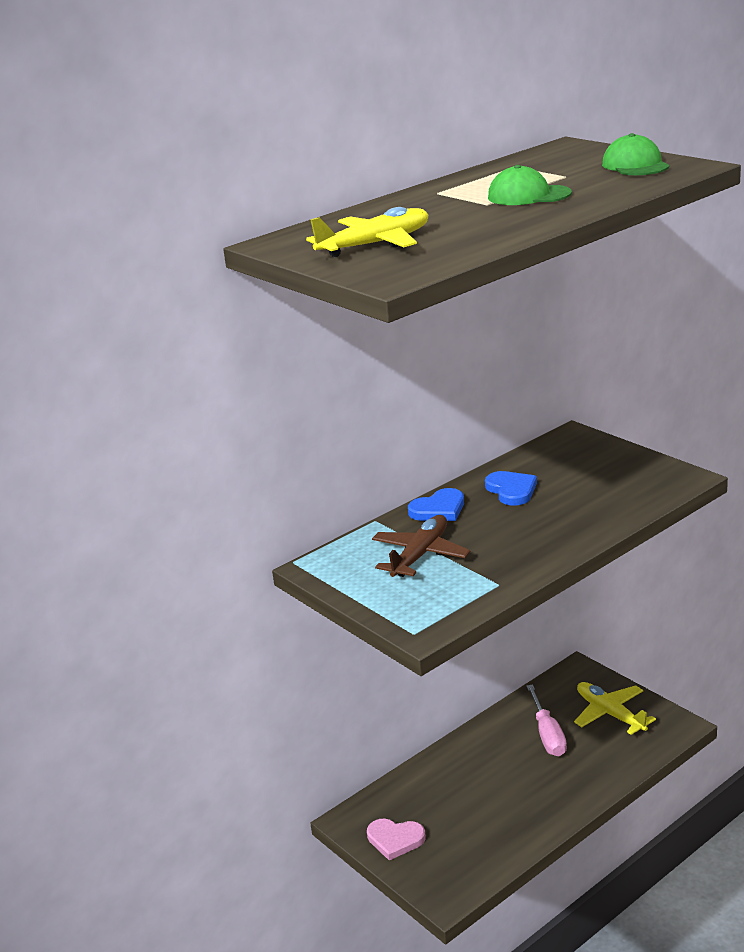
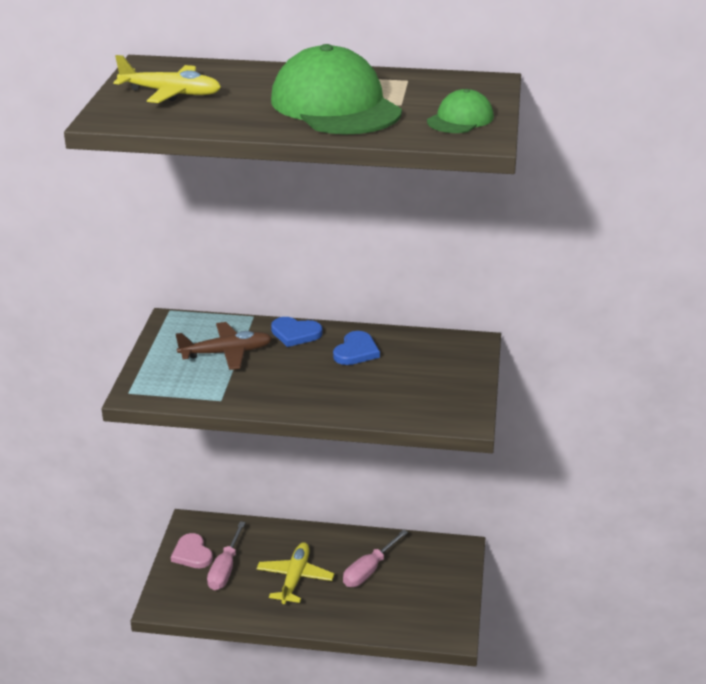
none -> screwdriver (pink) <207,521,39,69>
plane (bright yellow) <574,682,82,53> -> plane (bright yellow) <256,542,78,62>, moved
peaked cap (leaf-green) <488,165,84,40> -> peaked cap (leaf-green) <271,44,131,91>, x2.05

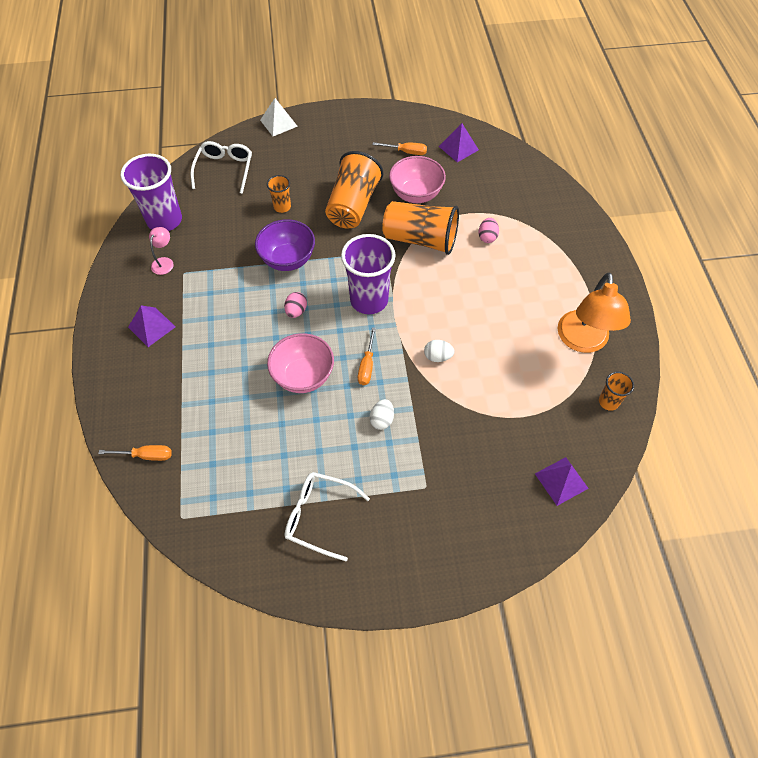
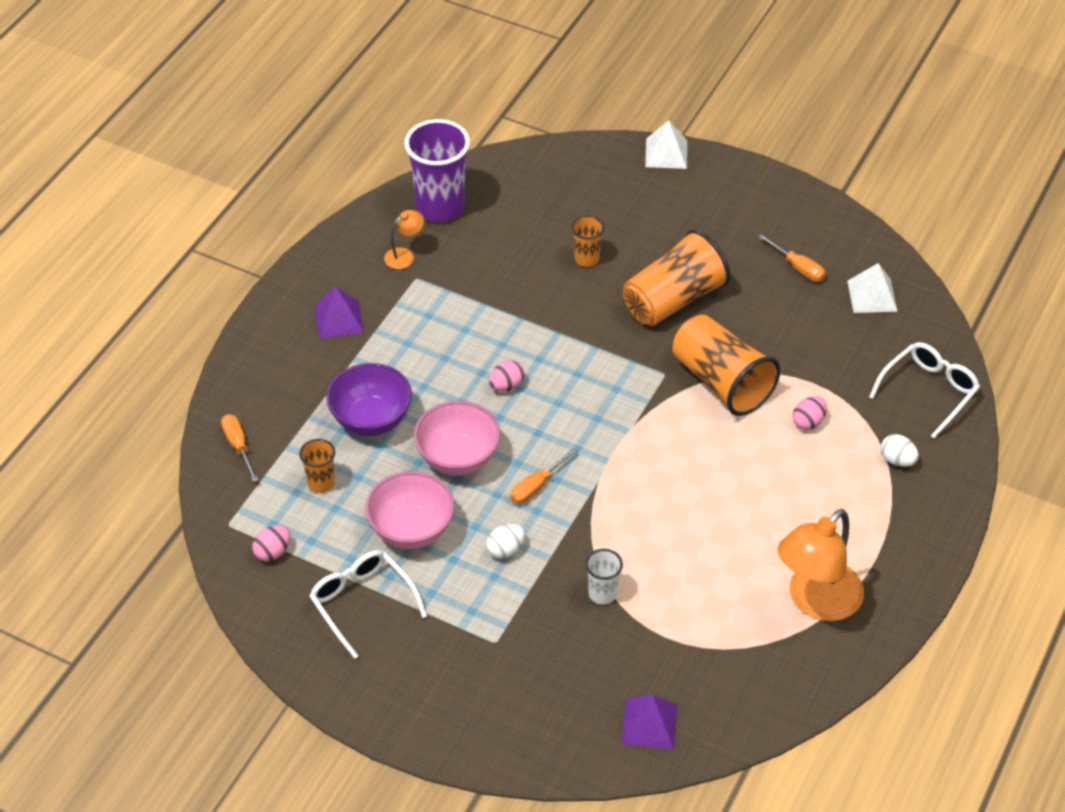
tumbler (violet) <341,234,55,80> -> none
none -> toy egg (pink) <252,526,39,35>
none -> tumbler (white) <585,549,38,56>
eyeglasses (white) <190,141,62,53> -> eyeglasses (white) <869,342,111,97>, moved
bowl (violet) <255,219,60,52> -> bowl (violet) <326,363,86,73>, moved
bowl (pink) <389,156,57,47> -> bowl (pink) <365,471,90,78>, moved
toy egg (white) <424,340,31,22> -> toy egg (white) <881,434,38,33>, moved
tumbler (bright orange) <599,372,35,39> -> tumbler (bright orange) <299,439,36,54>, moved
lamp (pink) <149,227,24,48> -> lamp (bright orange) <384,210,40,59>
pyramid (violet) <439,123,40,39> -> pyramid (white) <847,263,51,50>
screwdriver (bright orange) <98,445,74,16> -> screwdriver (bright orange) <221,414,38,68>, 150 degrees counterclockwise

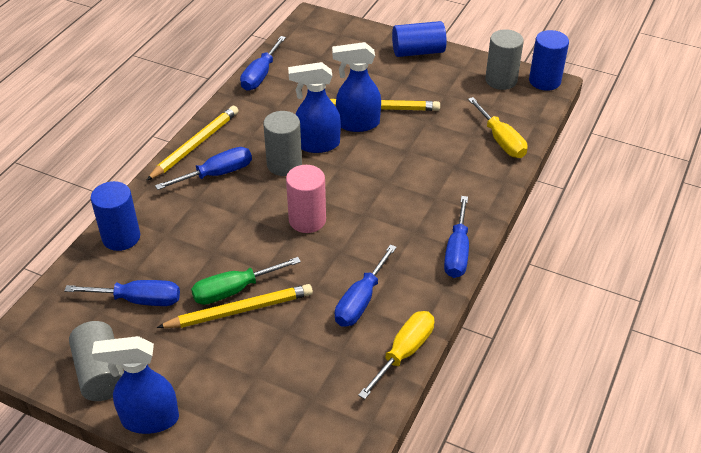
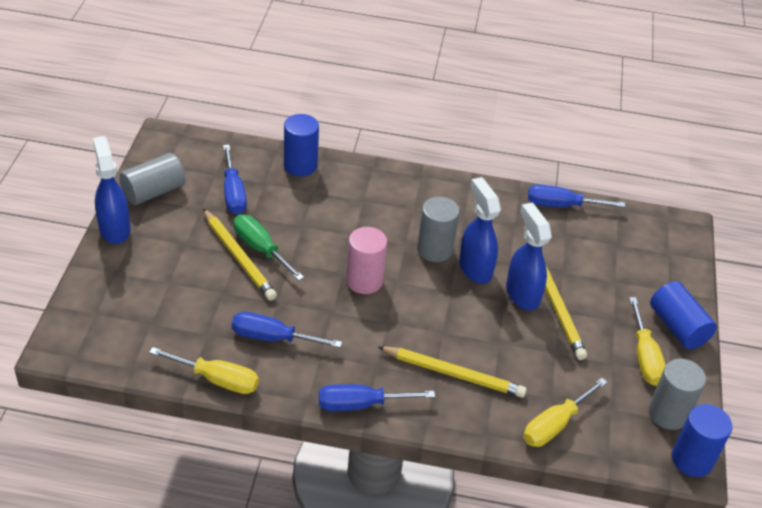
screwdriver (cobalt) <155,147,97,43> -> none
none -> screwdriver (bright yellow) <629,297,37,89>
wooden pencil (bright yellow) <146,106,93,75> -> wooden pencil (bright yellow) <378,346,149,52>, moved

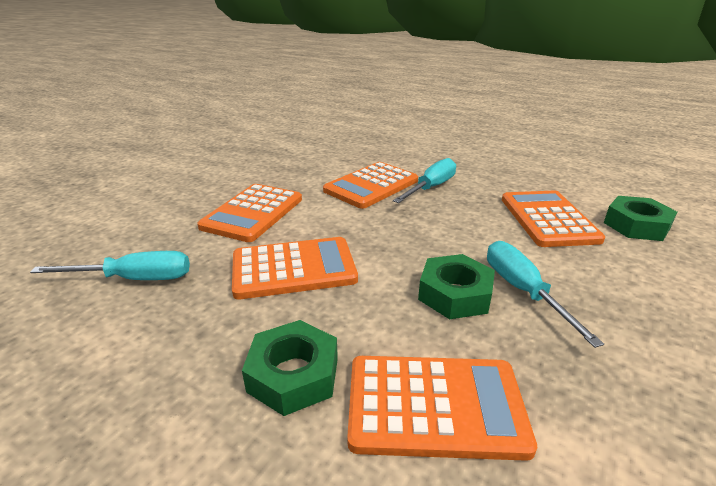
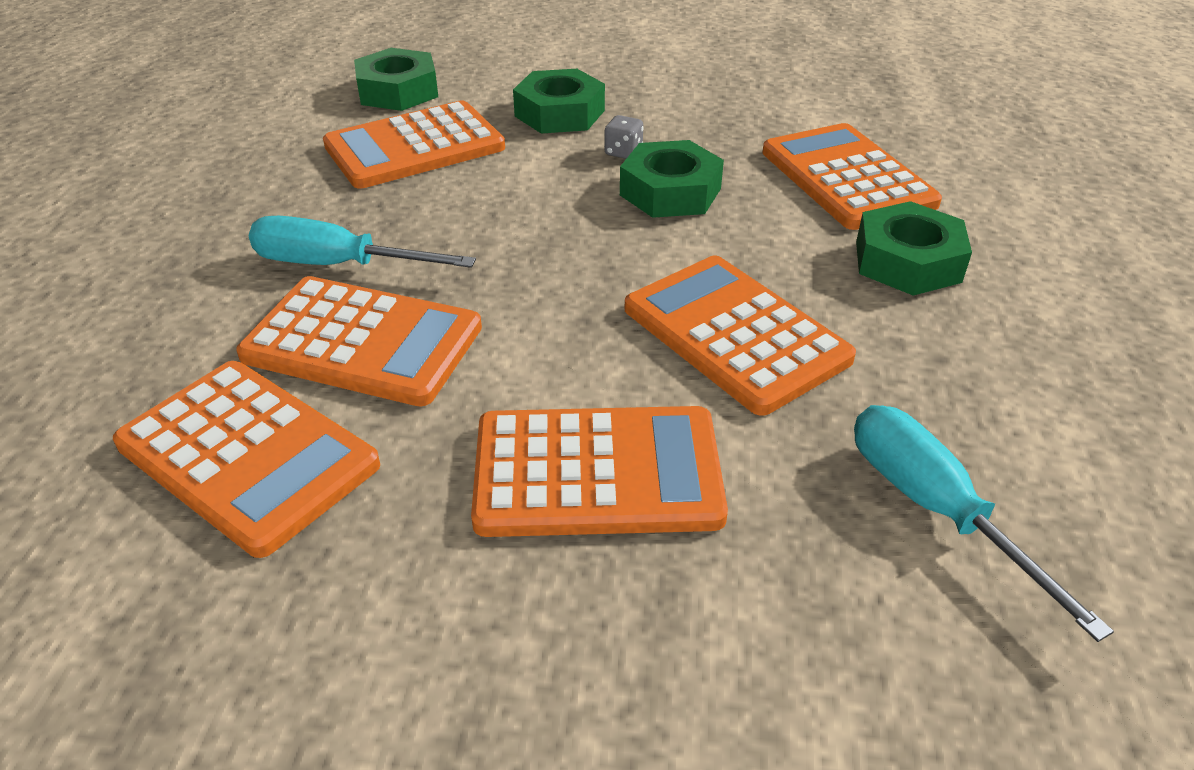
none -> calculator (bright orange) <113,361,267,197>
none -> hex nut (leaf-green) <513,69,92,65>
screwdriver (aqua) <487,241,117,107> -> die (grey) <604,115,40,44>

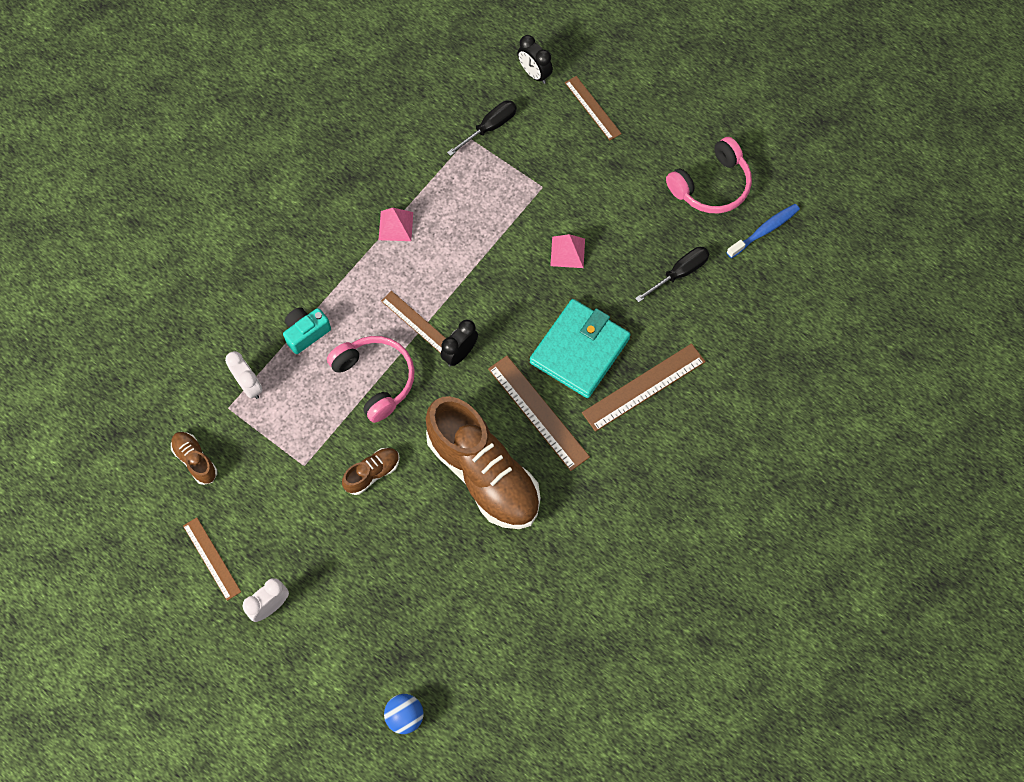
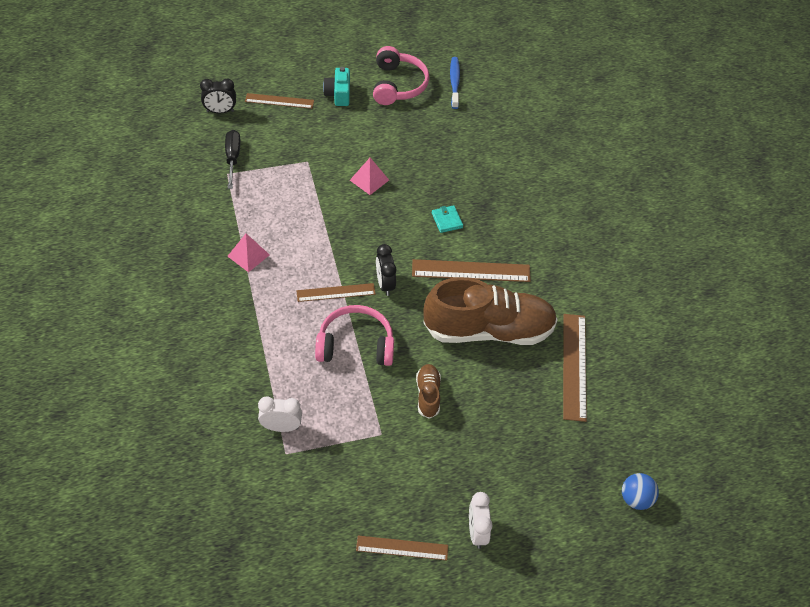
shoe (dark brown) <171,432,46,53> -> none
screwdriver (jet-black) <635,247,74,56> -> none
photo camera (aqua) <283,307,48,47> -> photo camera (aqua) <323,67,27,39>, moved
straightedge (dark brown) <582,343,124,89> -> straightedge (dark brown) <563,314,24,108>, moved
billfold (aqua) <530,299,101,99> -> billfold (aqua) <432,205,31,28>, x0.41

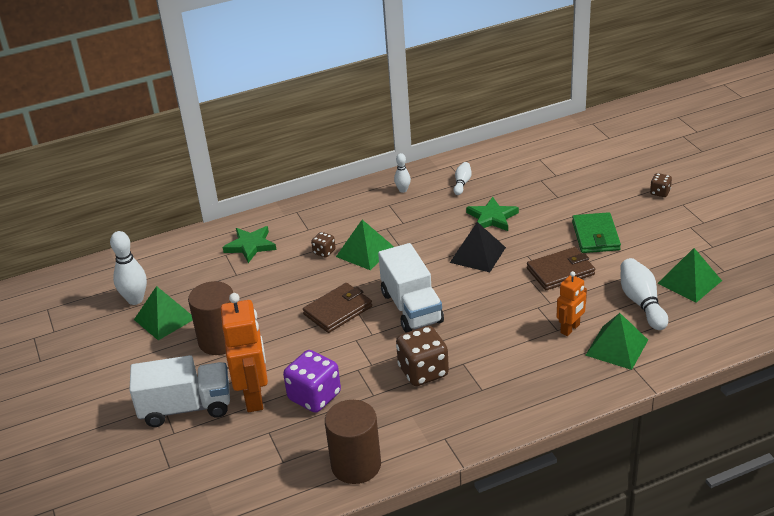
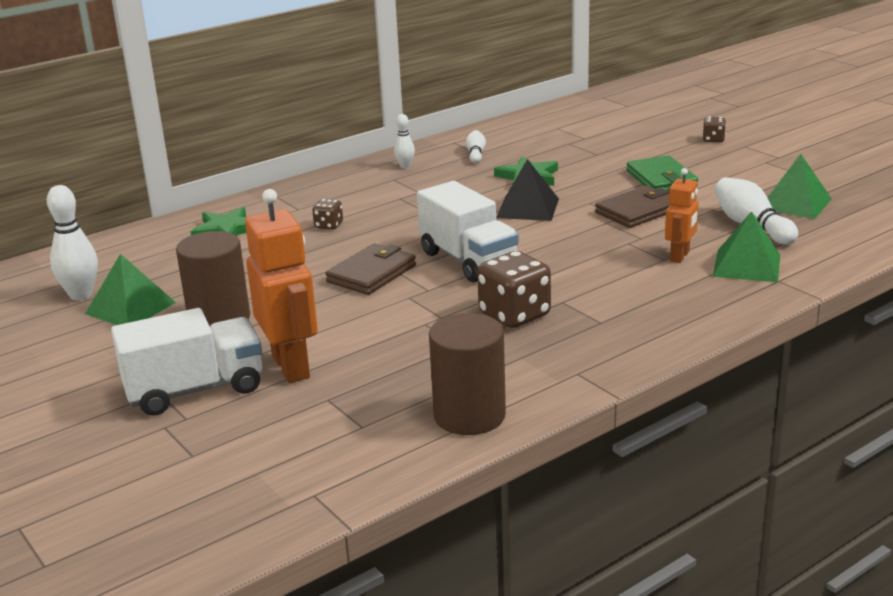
die (violet) <283,350,58,63> -> none
pyramid (leaf-green) <336,220,58,50> -> none

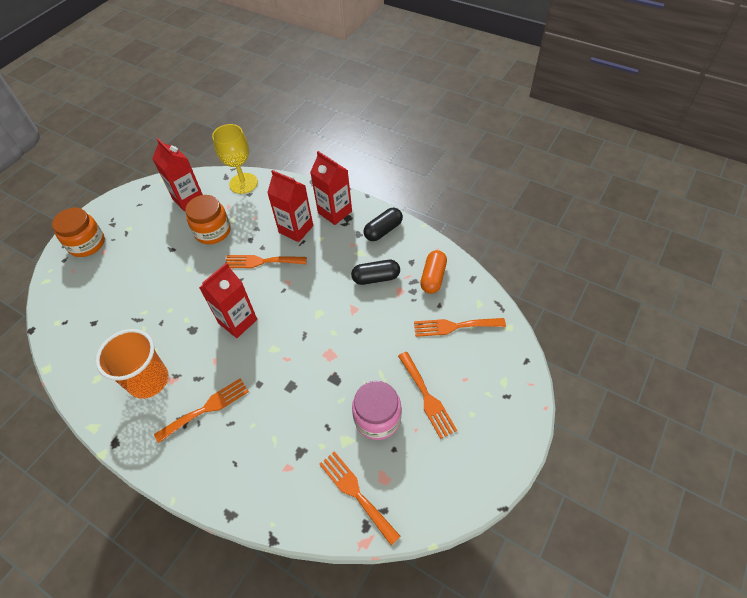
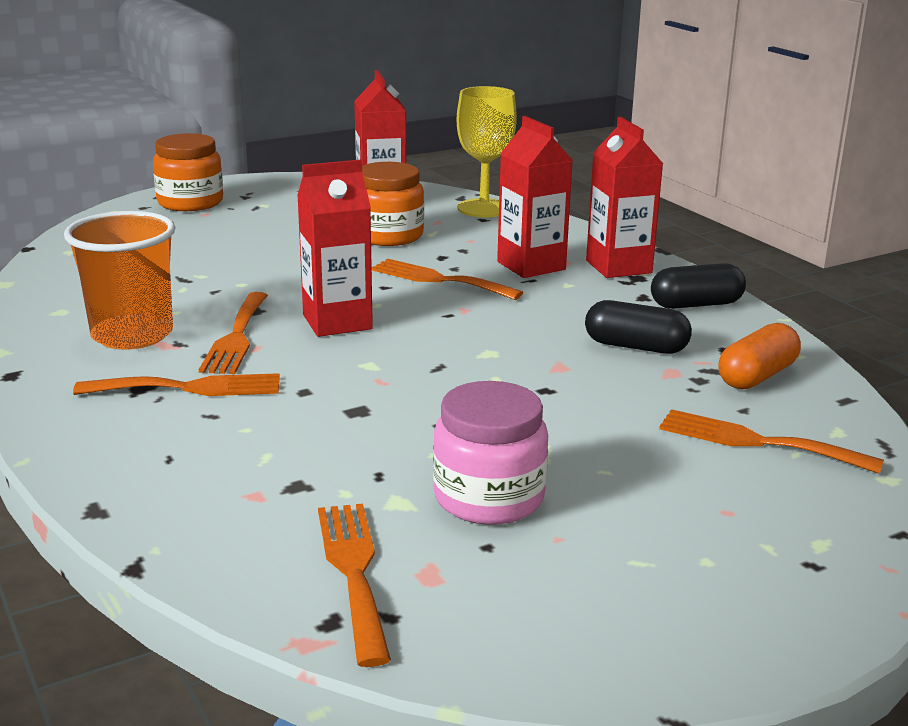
dinner fork (bright orange) <398,352,59,87> -> dinner fork (bright orange) <199,292,69,82>, moved

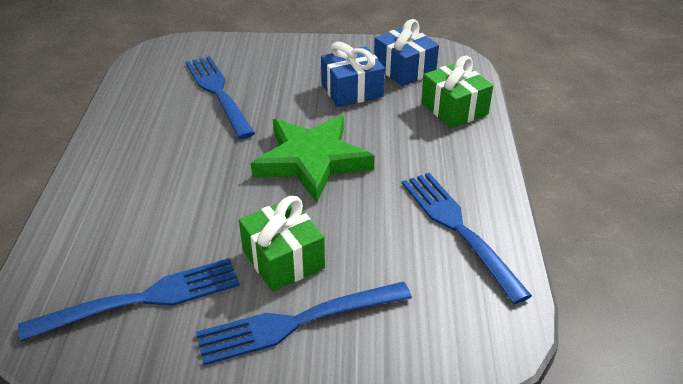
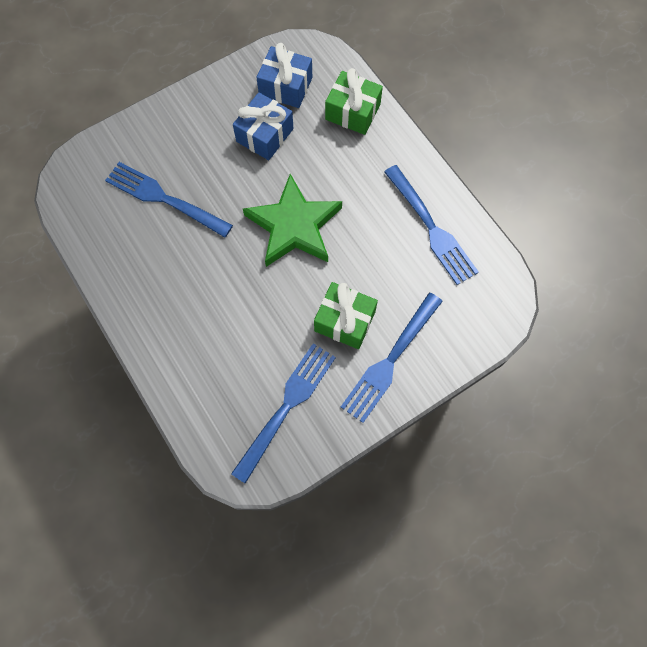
dinner fork (cobalt) <402,173,130,131> -> dinner fork (cobalt) <384,165,95,120>, 150 degrees counterclockwise

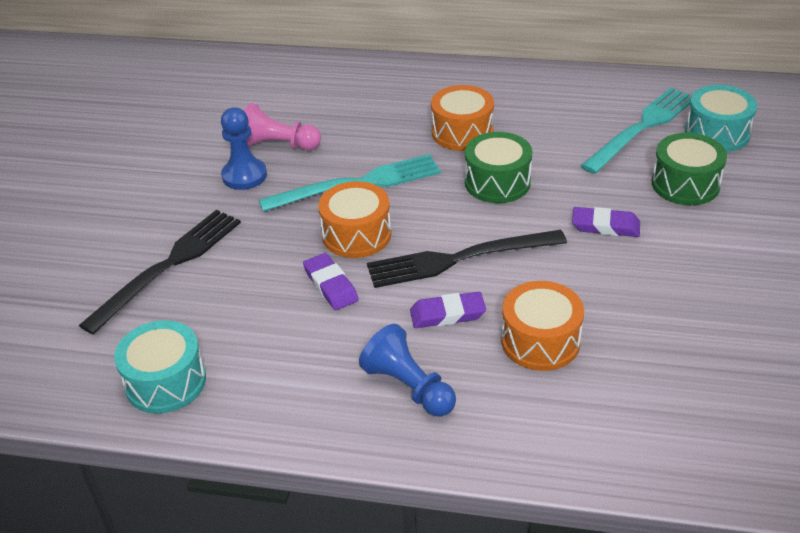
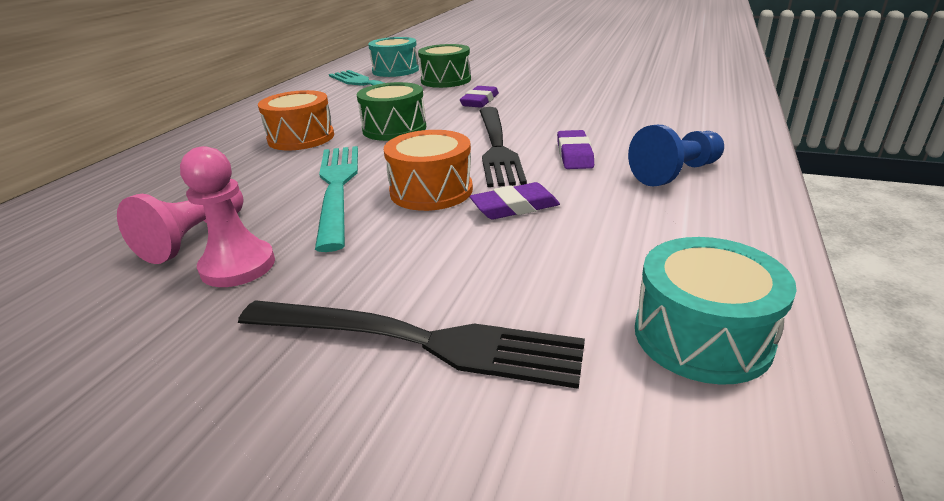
snare drum (bright orange) <501,281,83,90> -> none
game pawn (cobalt) <221,107,46,83> -> game pawn (pink) <180,146,95,141>
dinner fork (jet-black) <79,210,162,124> -> dinner fork (jet-black) <238,300,347,89>, 150 degrees clockwise

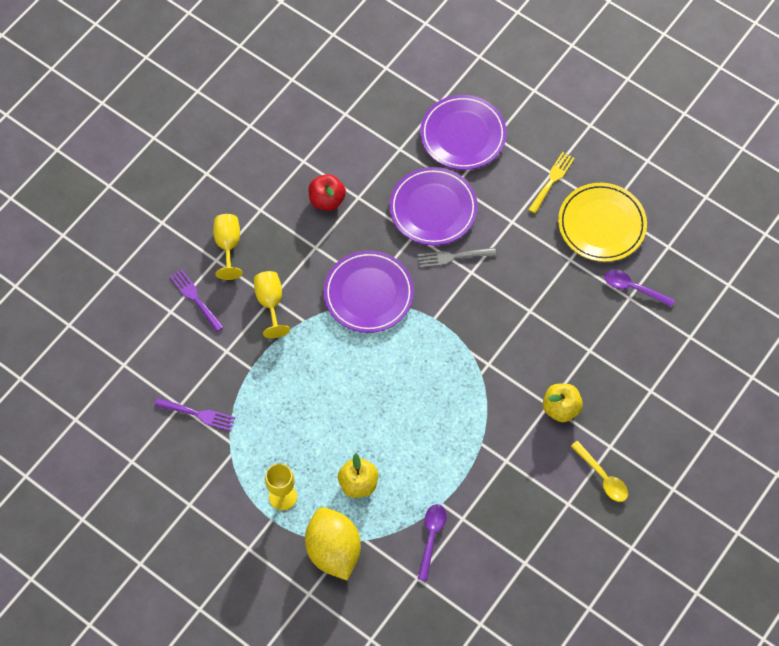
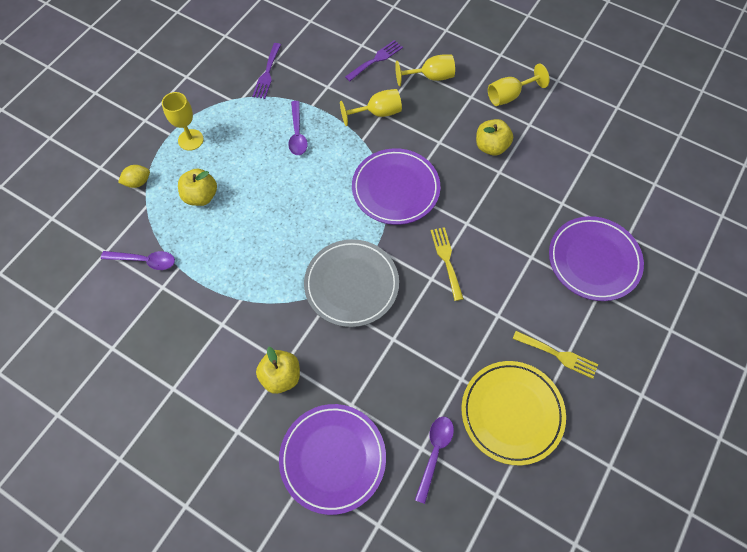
teaspoon (bright yellow) <571,441,57,61> -> none
none -> teaspoon (violet) <288,101,20,54>
none -> flat dish (grey) <304,239,95,88>
none -> chalice (bright yellow) <488,63,61,43>
flat dish (violet) <389,167,89,79> -> flat dish (violet) <279,404,107,111>, moved
toy apple (crimson) <308,174,38,37> -> toy apple (bright yellow) <476,119,37,37>
dinner fork (grey) <418,248,78,20> -> dinner fork (bright yellow) <431,227,33,74>
lemon (bright yellow) <305,507,56,73> -> lemon (bright yellow) <118,165,32,23>, x0.45

